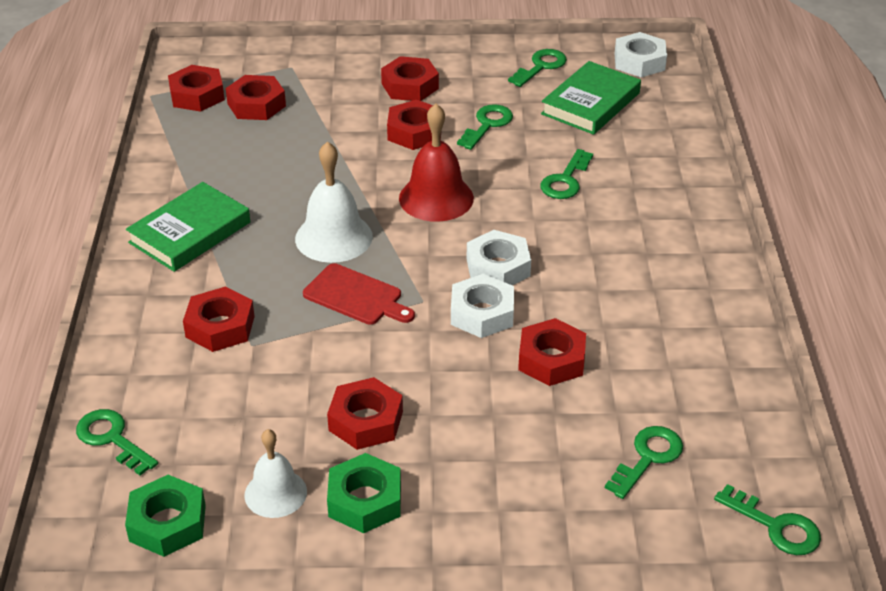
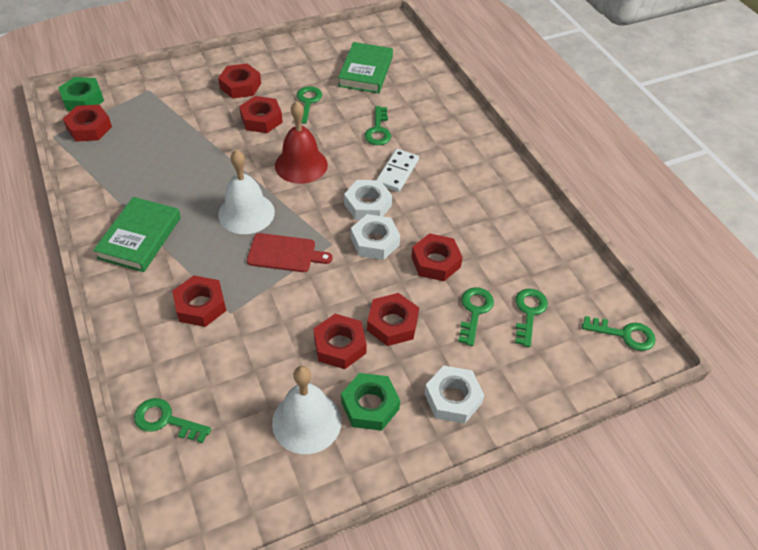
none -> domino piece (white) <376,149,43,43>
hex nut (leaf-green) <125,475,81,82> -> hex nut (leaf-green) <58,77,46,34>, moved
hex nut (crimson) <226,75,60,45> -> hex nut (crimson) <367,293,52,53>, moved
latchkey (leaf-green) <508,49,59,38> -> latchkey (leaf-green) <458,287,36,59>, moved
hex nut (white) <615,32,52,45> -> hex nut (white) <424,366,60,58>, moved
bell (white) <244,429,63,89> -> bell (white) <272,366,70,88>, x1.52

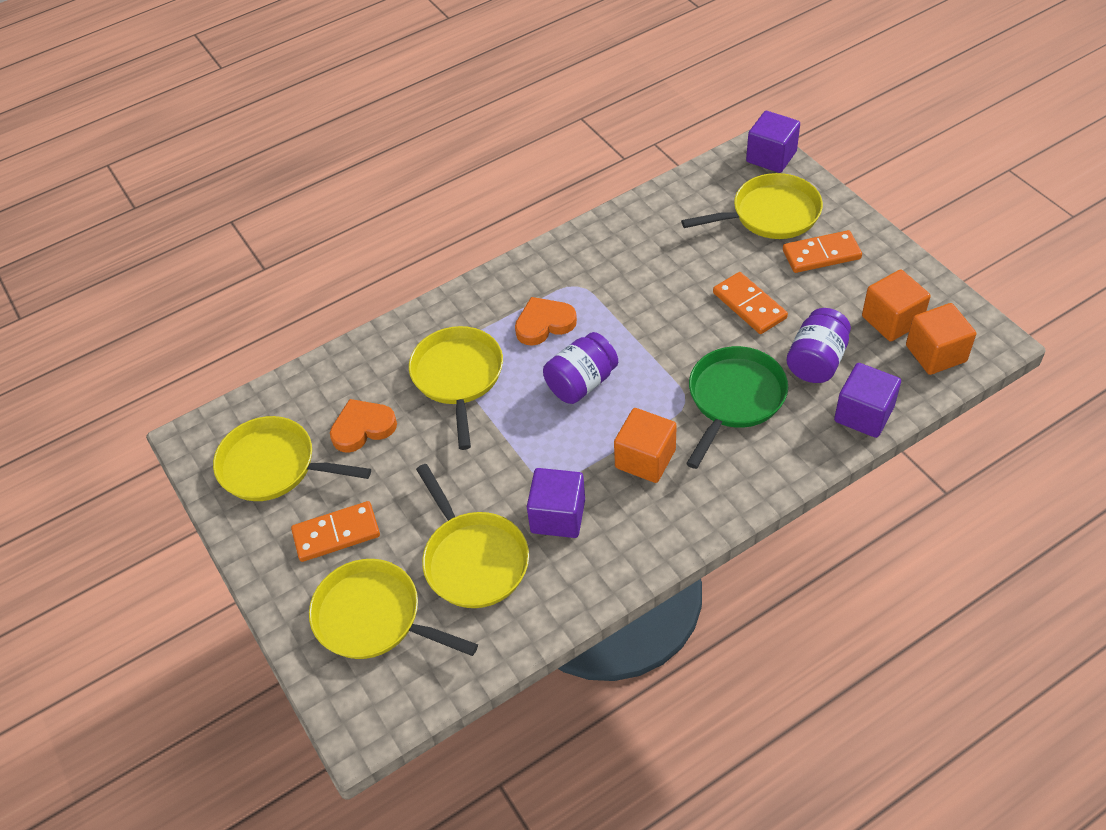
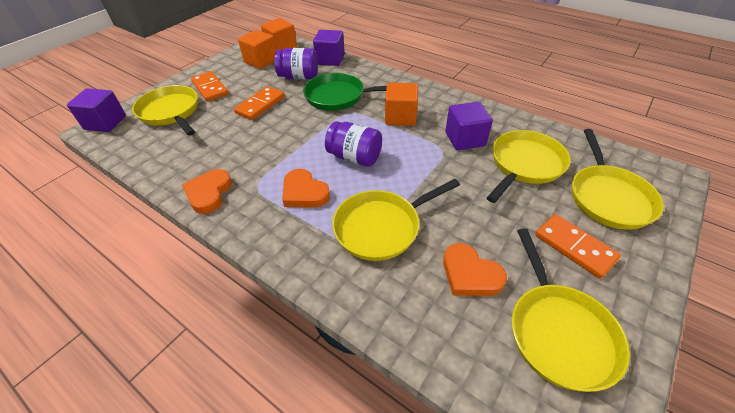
none -> love heart (bright orange) <182,169,50,45>

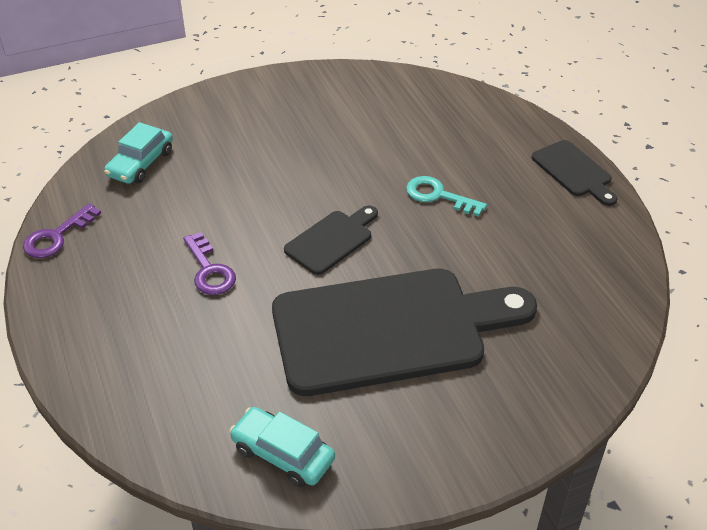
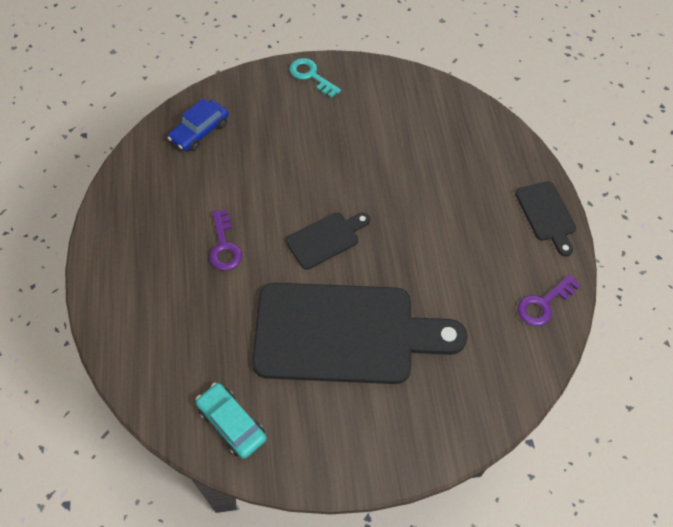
latchkey (violet) <23,203,78,55> -> latchkey (violet) <518,275,63,51>, moved
latchkey (aqua) <406,176,81,41> -> latchkey (aqua) <289,58,52,40>, moved
toy car (aqua) <104,122,69,62> -> toy car (cobalt) <168,99,61,52>

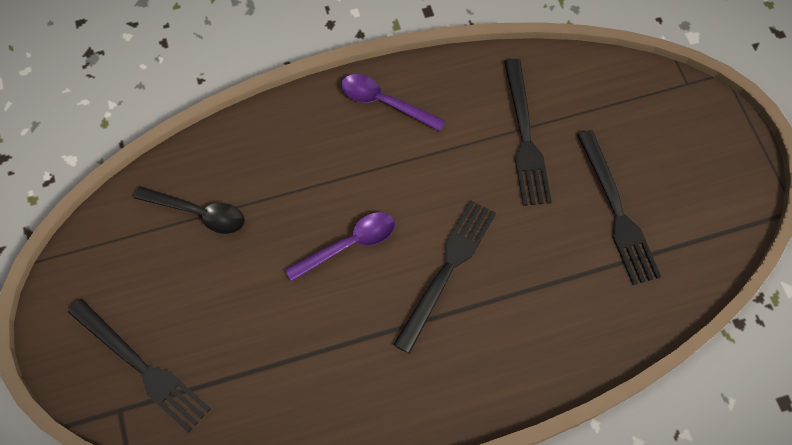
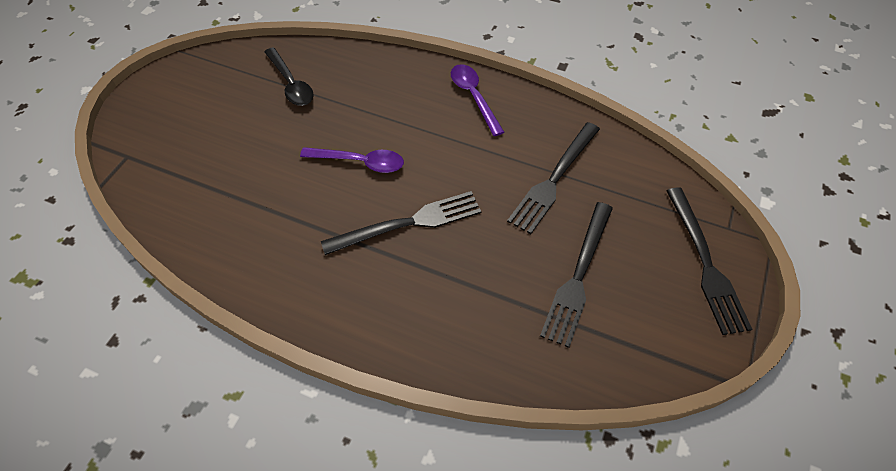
dinner fork (jet-black) <68,299,143,134> -> dinner fork (jet-black) <666,187,86,148>, moved

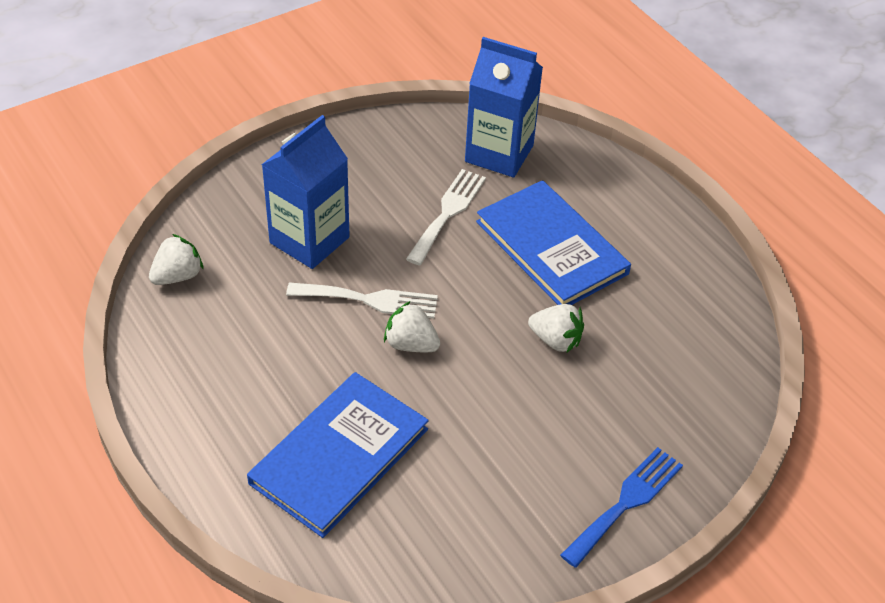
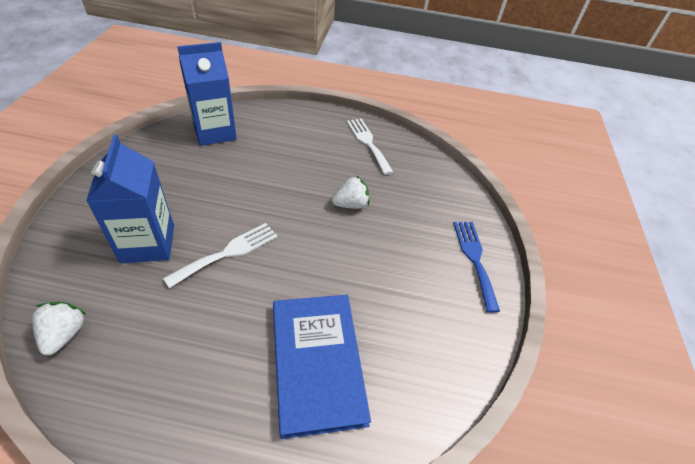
berry (white) <384,301,56,51> -> none
hardcover (cobalt) <476,180,155,125> -> none
dinner fork (white) <406,169,80,96> -> dinner fork (white) <347,118,46,57>, moved

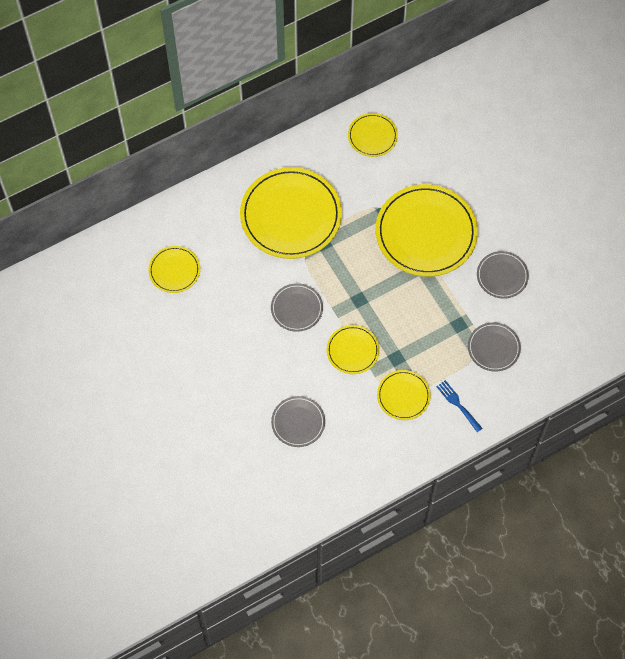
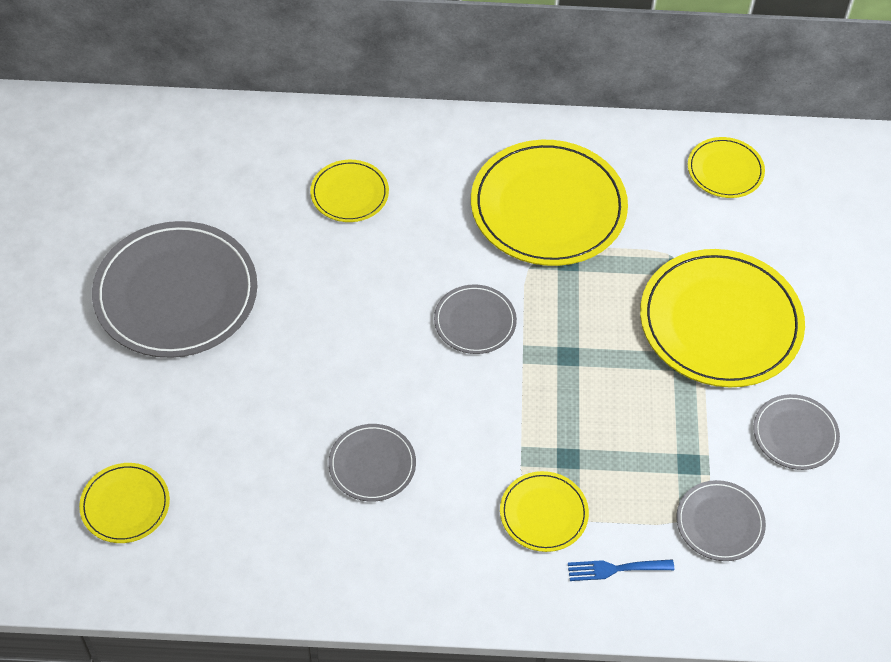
none -> flat dish (grey) <92,221,165,137>
flat dish (bright yellow) <327,325,52,49> -> flat dish (bright yellow) <79,463,91,80>, moved
dinner fork (cobalt) <436,380,47,52> -> dinner fork (cobalt) <568,559,106,22>, 90 degrees counterclockwise

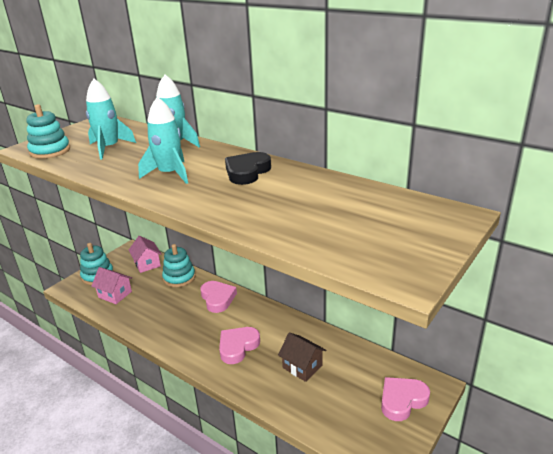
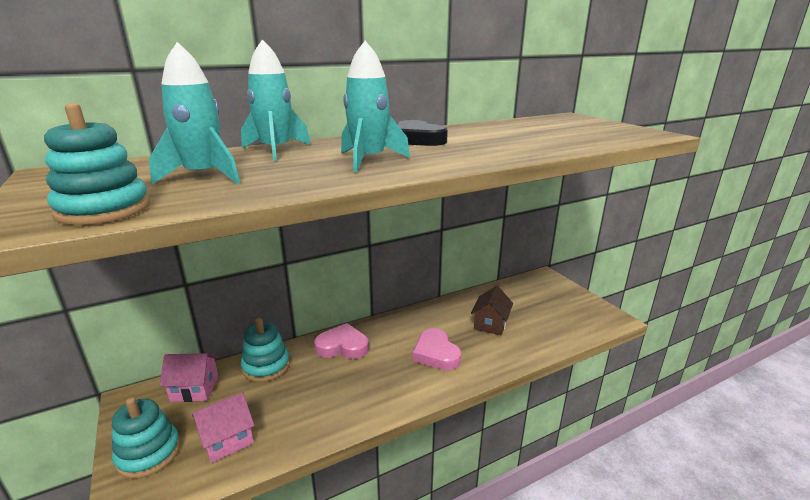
love heart (pink) <381,377,49,44> -> none
house (dark brown) <278,333,48,49> -> house (dark brown) <471,286,42,49>, 45 degrees counterclockwise

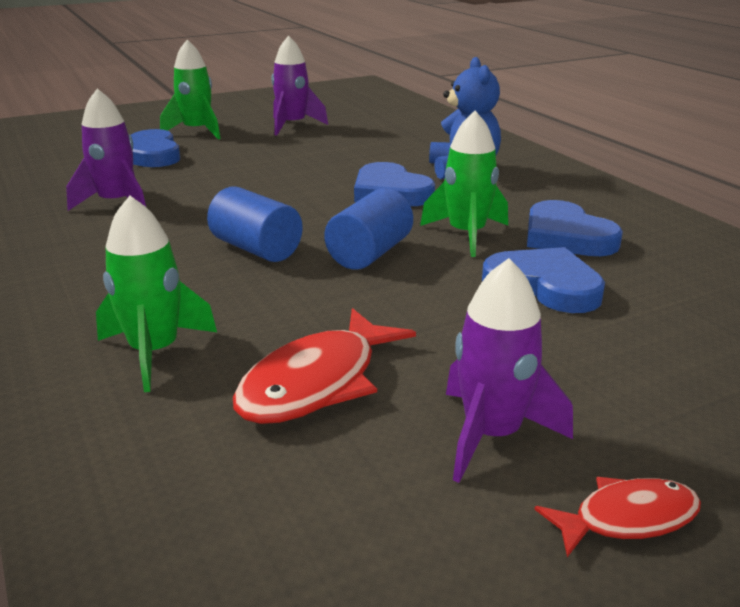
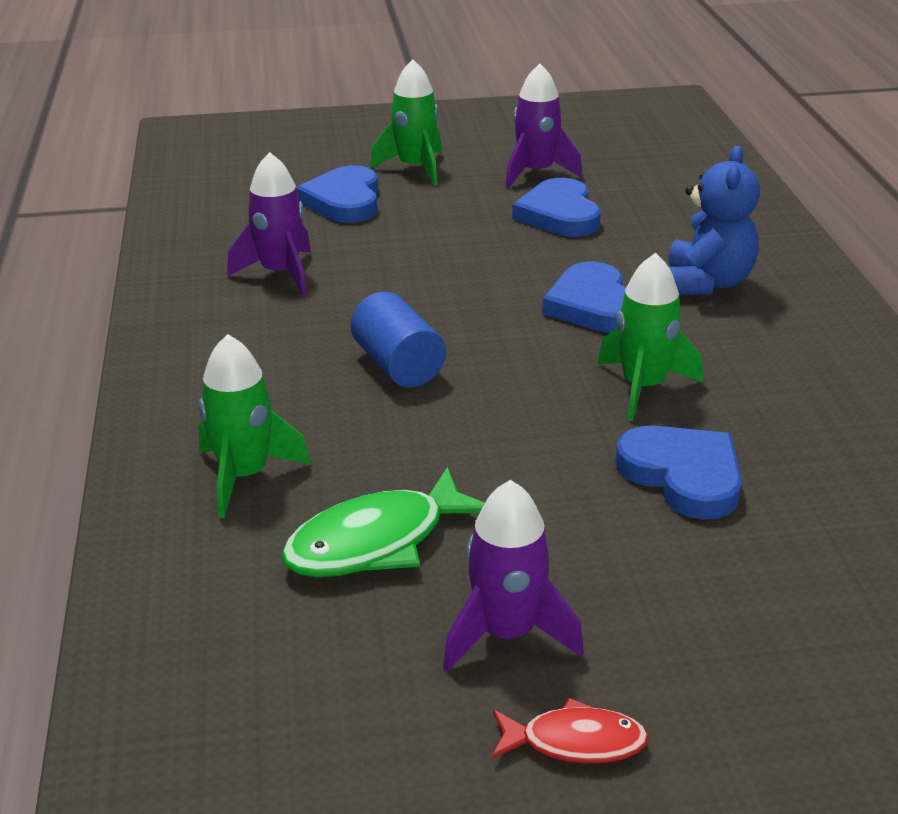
cylinder (cobalt) <324,188,89,81> -> none
love heart (cobalt) <527,200,96,56> -> love heart (cobalt) <512,178,89,59>, moved
fish figure (crimson) <233,308,183,116> -> fish figure (leaf-green) <281,467,204,110>

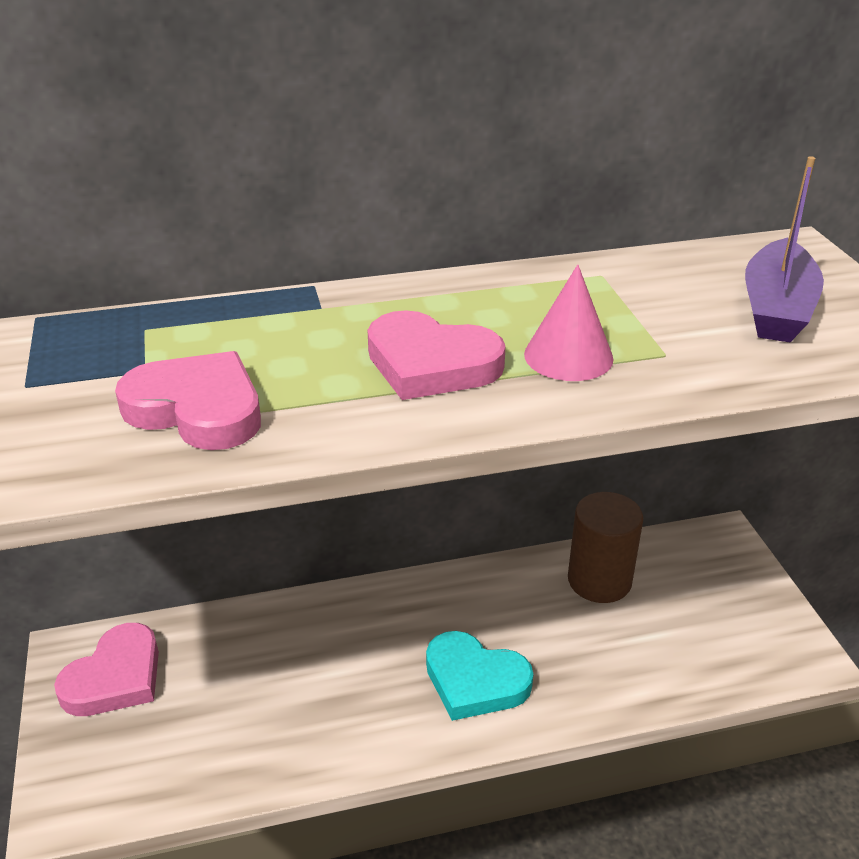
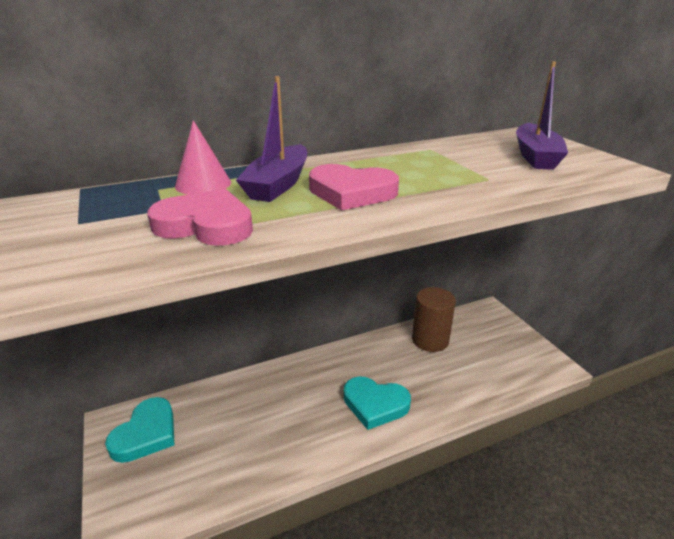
none -> sailboat (violet) <236,76,71,126>
cone shape (pink) <524,265,90,116> -> cone shape (pink) <175,120,56,75>, moved
love heart (pink) <54,623,105,93> -> love heart (aqua) <105,397,70,66>

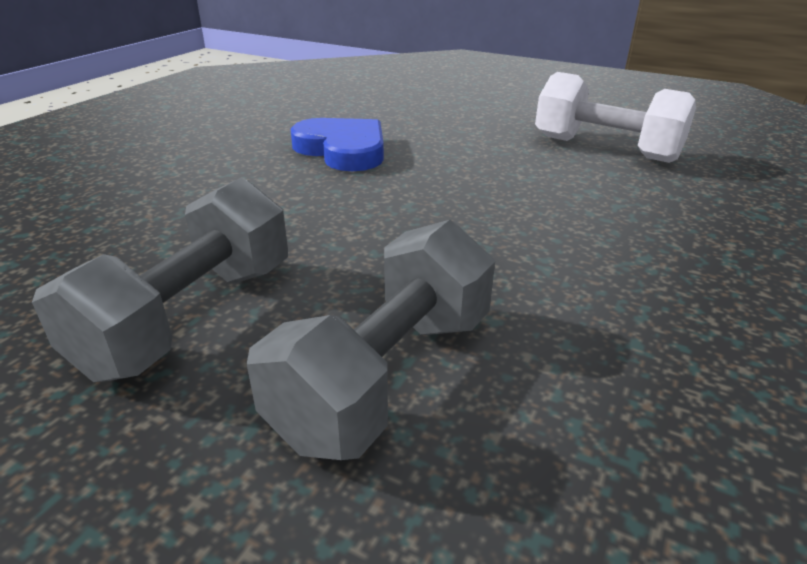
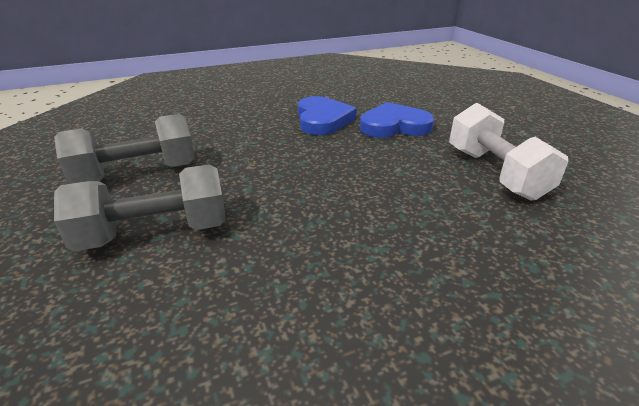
none -> love heart (cobalt) <360,102,74,36>

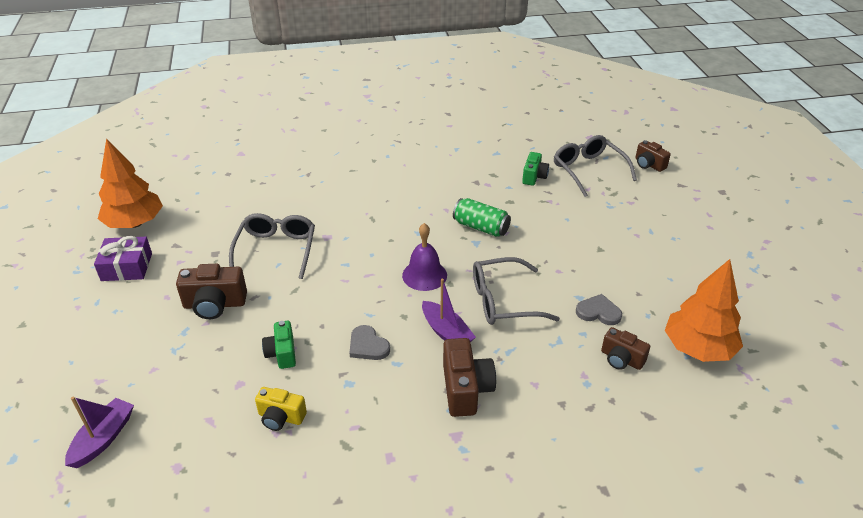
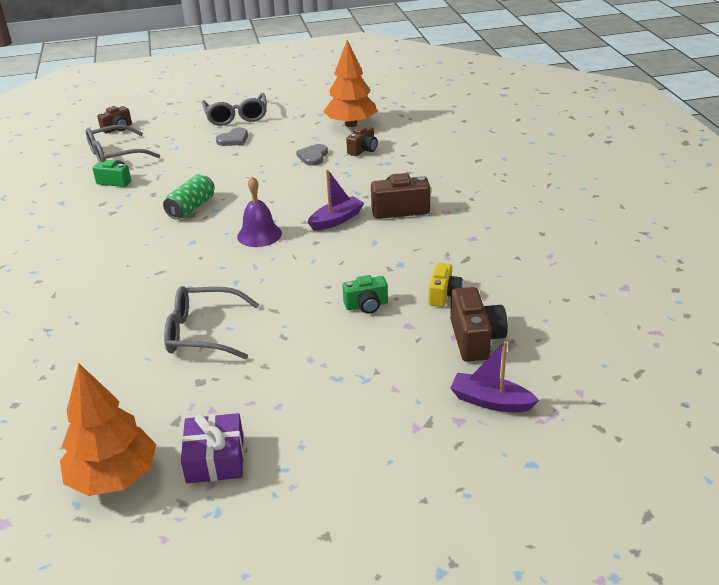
photo camera (dark brown) <176,264,71,55> -> photo camera (dark brown) <450,287,58,75>, moved
love heart (grey) <350,325,40,35> -> love heart (grey) <216,128,32,18>, moved
eyeglasses (grey) <473,257,87,68> -> eyeglasses (grey) <202,93,65,33>, moved

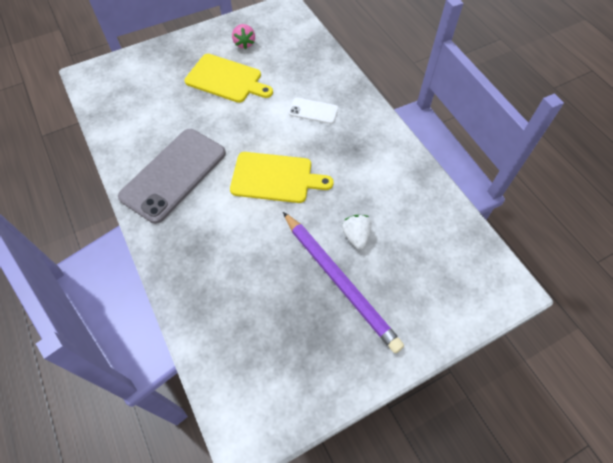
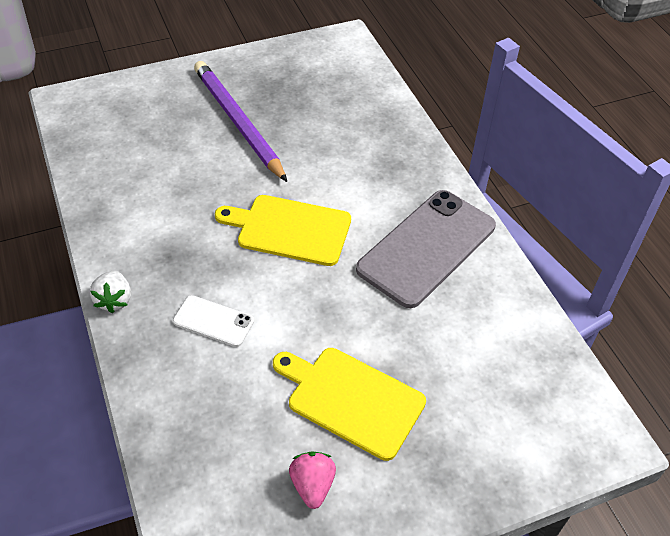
berry (white) <342,215,30,35> -> berry (white) <90,270,41,43>, moved

